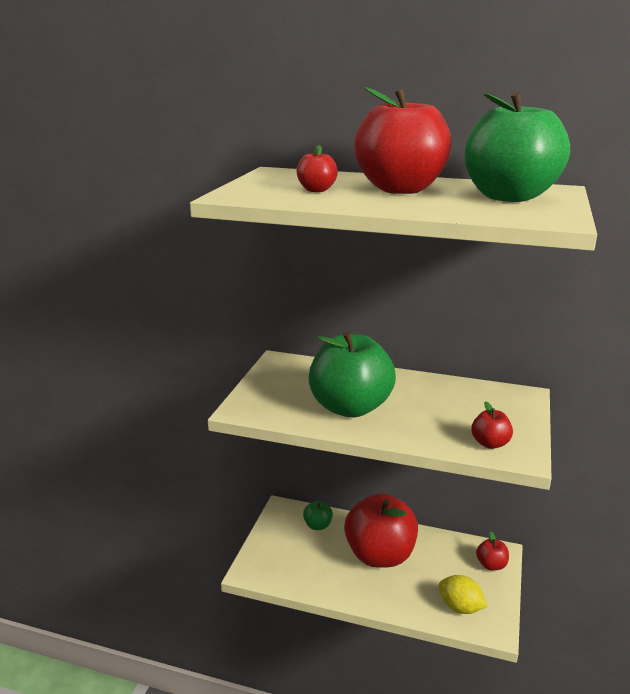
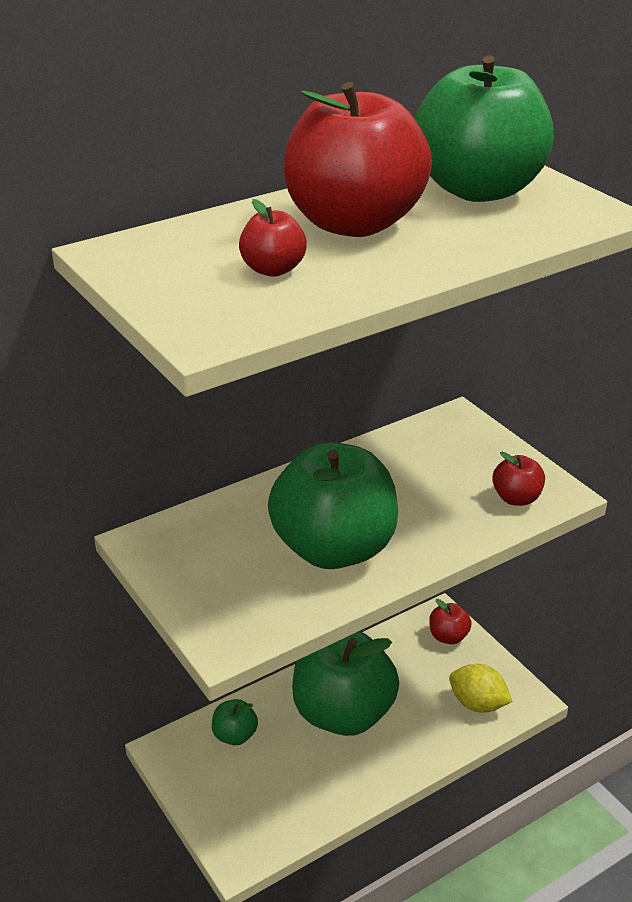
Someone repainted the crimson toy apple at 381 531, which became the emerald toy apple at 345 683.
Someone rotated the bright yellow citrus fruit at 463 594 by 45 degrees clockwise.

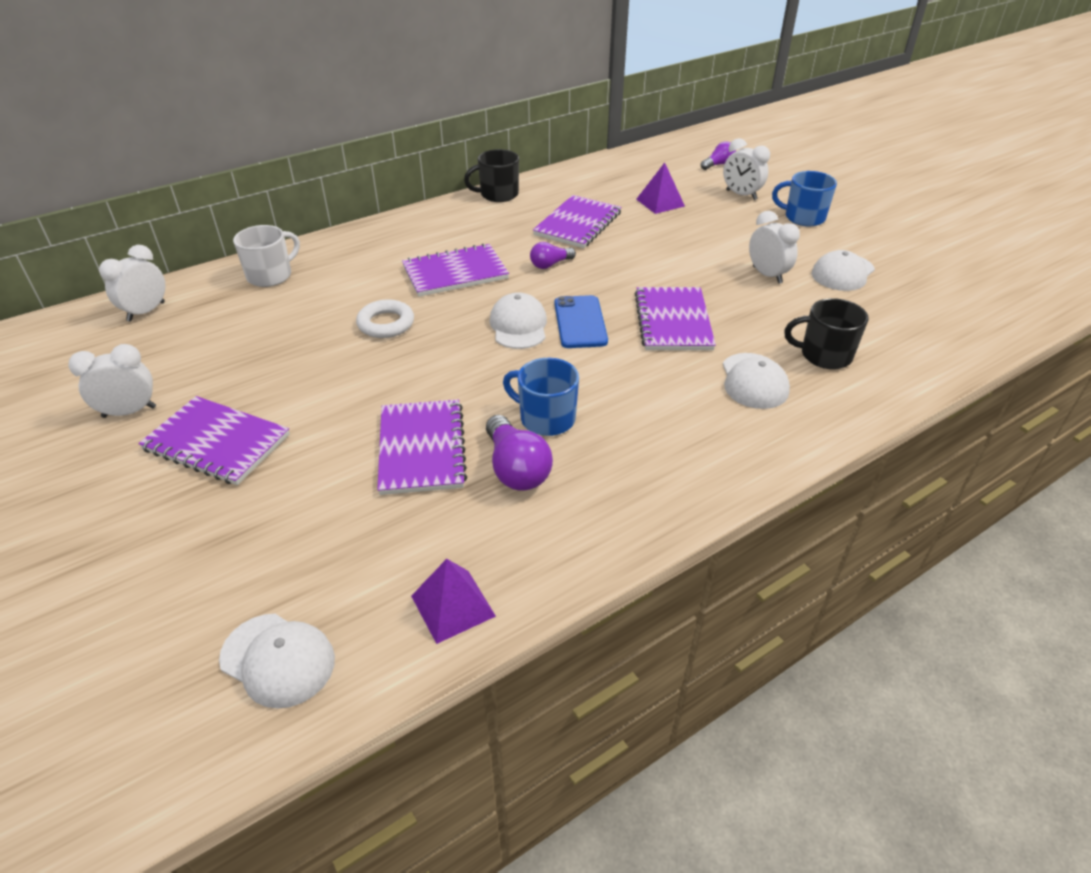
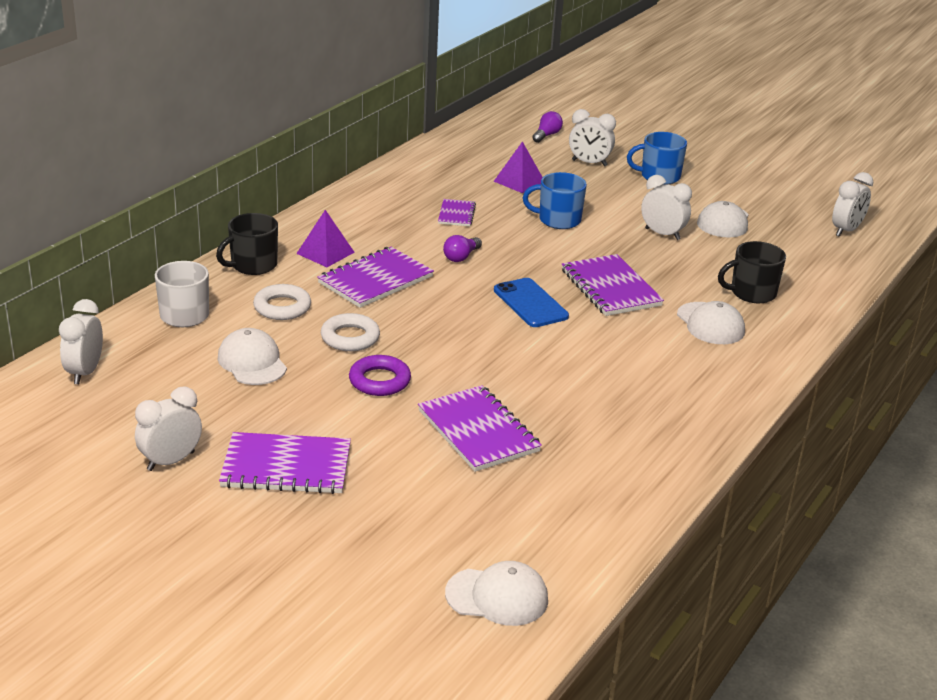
Someone carried the black mug from 491 175 to 247 244.
Someone carried the pure white peaked cap from 518 320 to 252 356.
Someone put down the pure white hoop at 282 302.
Someone carried the violet pyramid shape from 453 601 to 325 238.
Someone put down the violet hoop at 380 375.
Someone scaled the violet exercise book at 577 221 by 0.55.
Someone carried the cobalt mug from 541 397 to 555 200.
Someone put down the pure white clock at 852 204.
Someone took away the violet light bulb at 519 453.

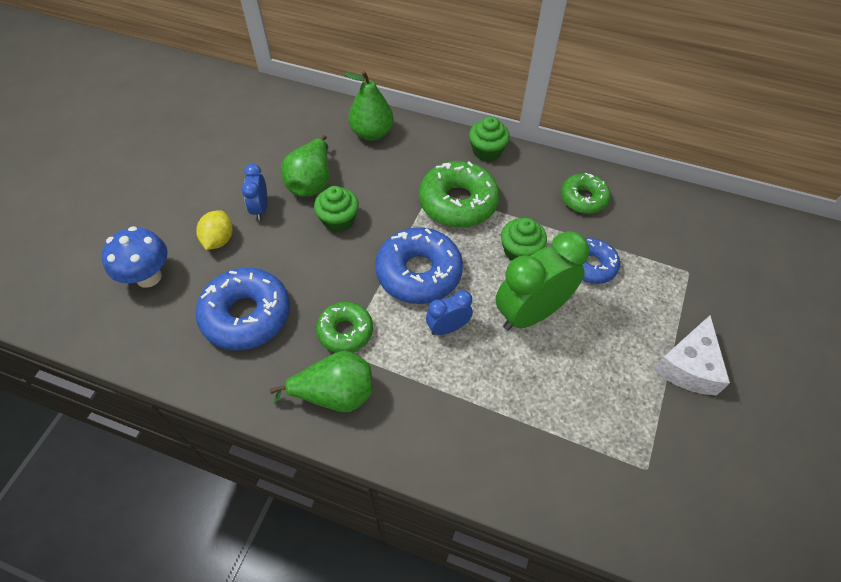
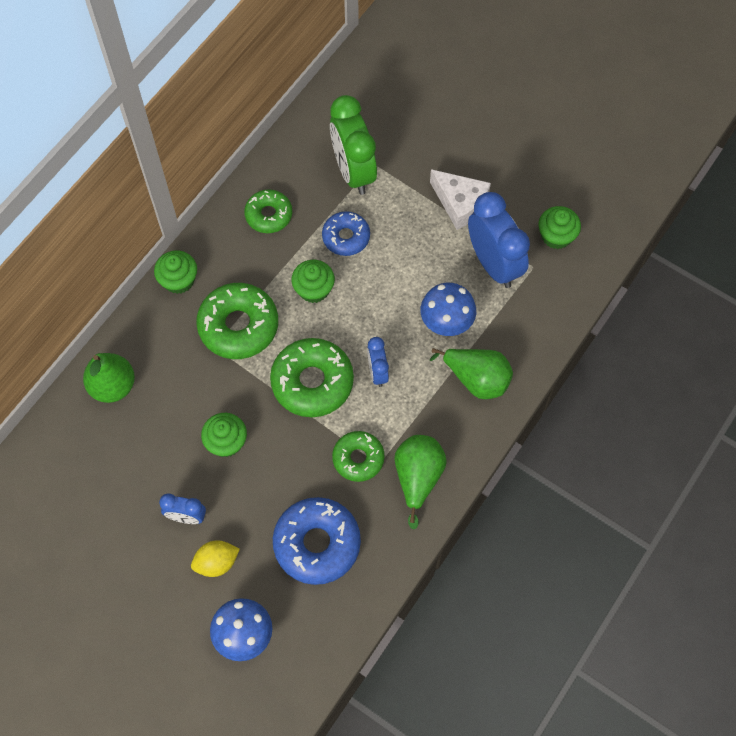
Someone rotated the bright yellow citrus fruit at 214 230 by 45 degrees counterclockwise.
Someone repainted the cobalt glazed donut at 419 265, which became the emerald glazed donut at 312 377.
Someone carried the emerald clock from 542 280 to 353 145.
Someone put down the cobalt mushroom at 448 309.
Someone carried the emerald toy pear from 305 166 to 471 373.
Someone put down the cobalt clock at 499 240.
Someone put down the emerald fairy cake at 560 227.

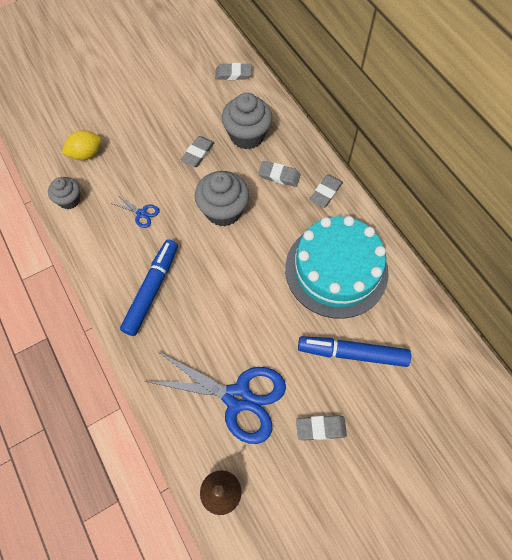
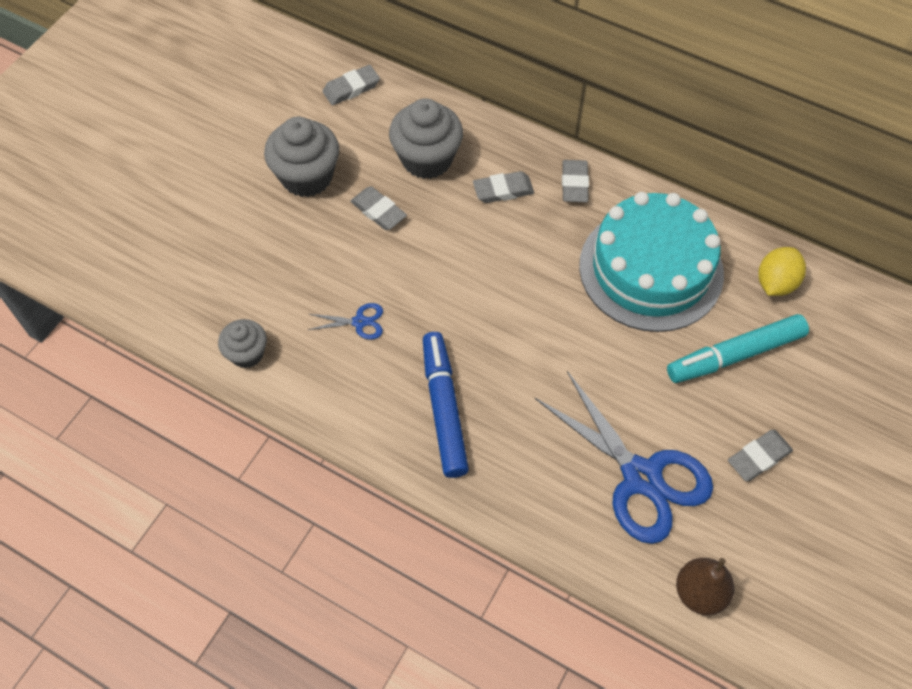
Someone carried the gray fairy cake from 222 198 to 301 157.
Someone rotated the gray eraser at 197 151 by 45 degrees counterclockwise.
Someone rotated the cobalt shears at 215 397 by 60 degrees clockwise.
Someone repainted the cobalt felt pen at 354 351, which became the teal felt pen at 738 348.
Someone carried the bright yellow citrus fruit from 82 145 to 782 271.

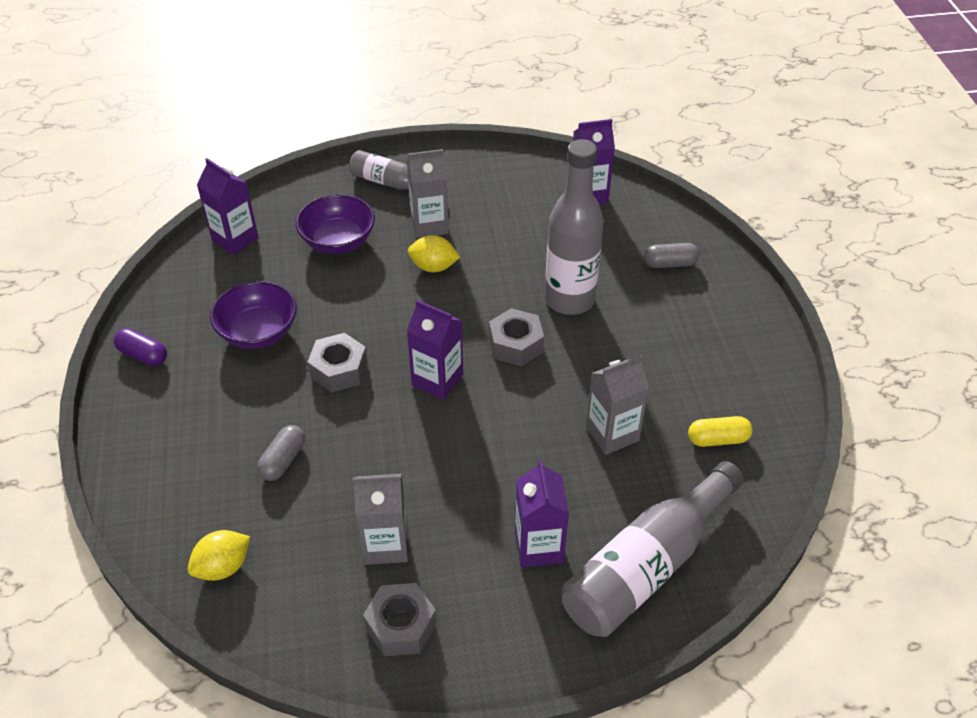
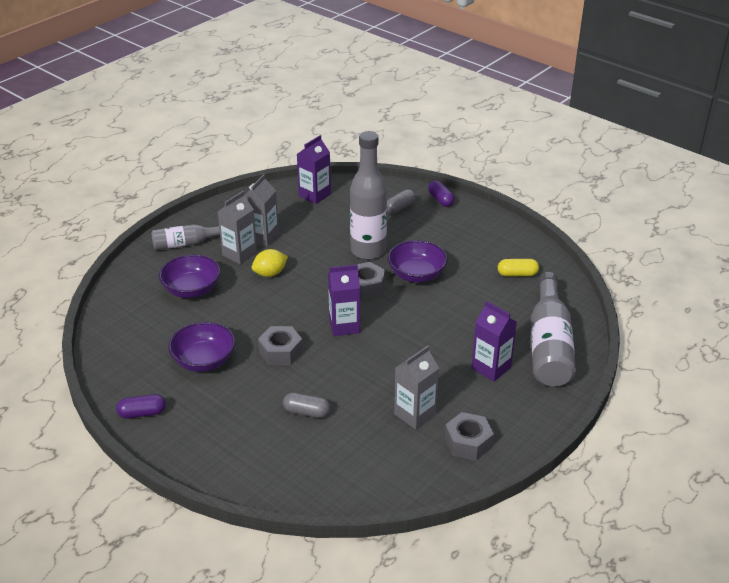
Someone carried the gray milk carton from 617 405 to 261 210.
Someone rotated the gray pill shape at 281 453 by 60 degrees counterclockwise.
Someone put down the violet deep dish at 418 261.
Someone put down the violet pill shape at 441 193.
Someone rotated the bright yellow pill shape at 720 431 by 45 degrees clockwise.
Someone took away the bright yellow citrus fruit at 219 555.
Someone took away the violet milk carton at 228 206.

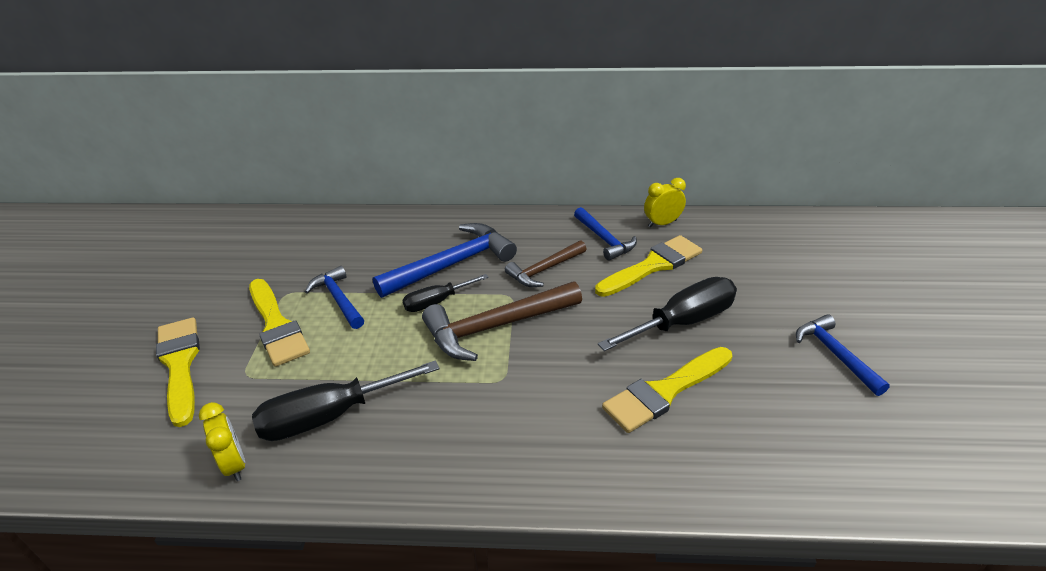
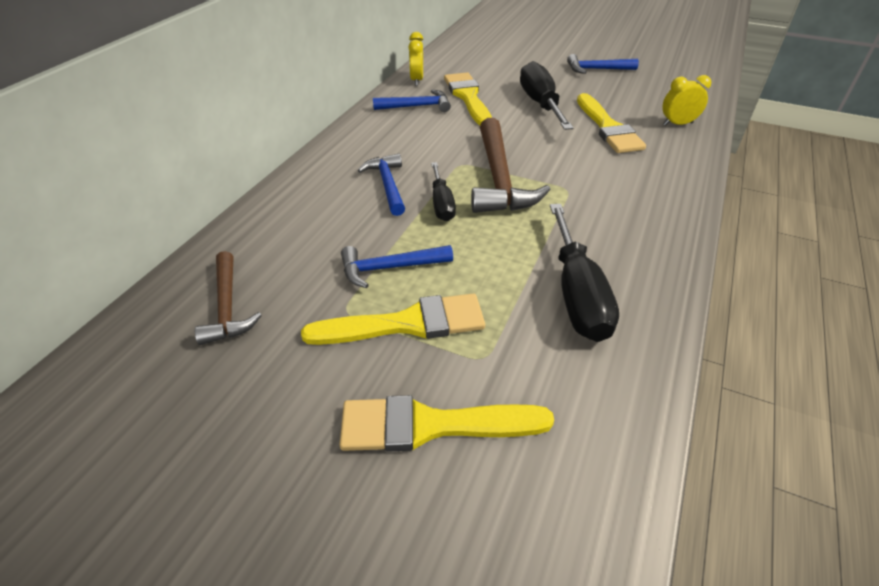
Someone carried the russet carpenter's hammer from 546 263 to 228 298.
Someone scaled the cobalt carpenter's hammer at 445 260 by 0.61.
Someone carried the bright yellow clock from 222 441 to 687 100.

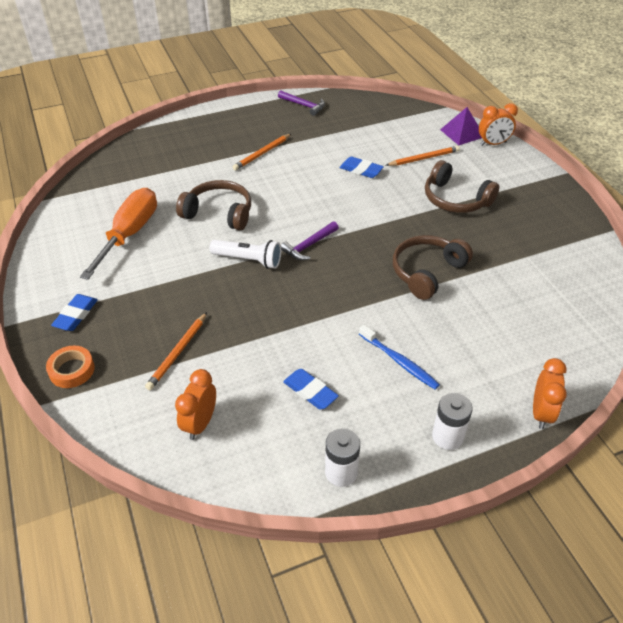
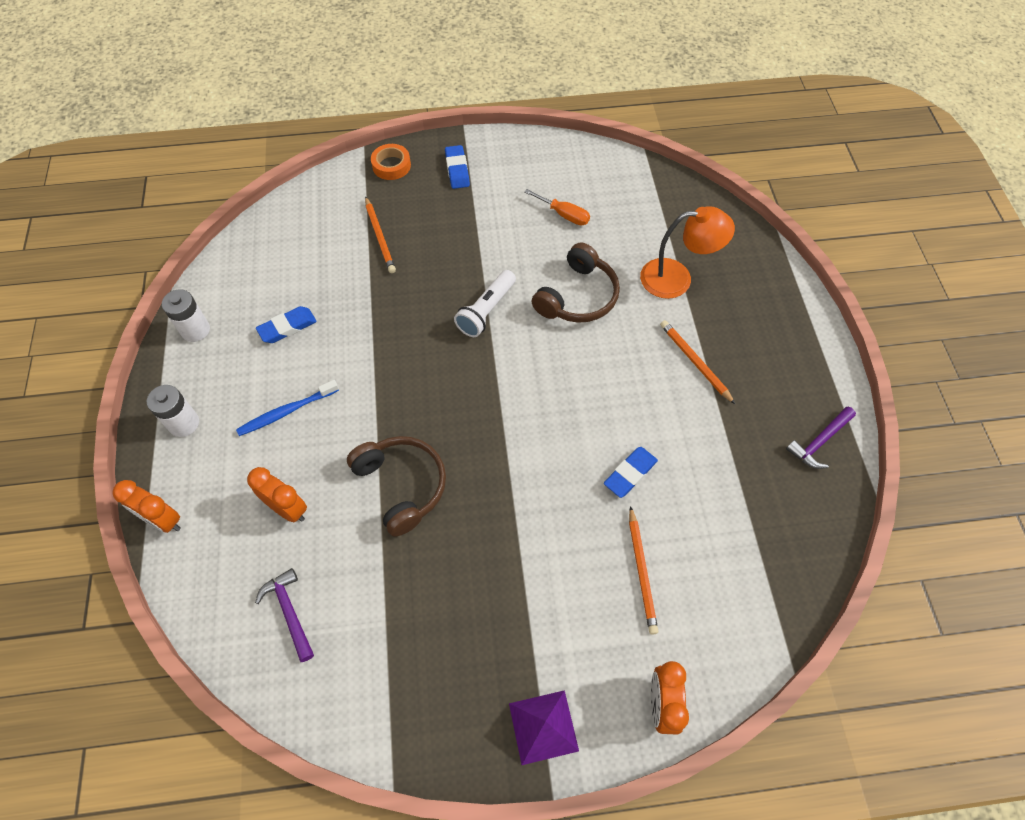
Someone carried the orange clock from 195 404 to 277 494.
Someone carried the violet carpenter's hammer from 310 240 to 284 615.
Someone rotated the orange wooden pencil at 176 351 by 150 degrees counterclockwise.
Someone rotated the cobalt eraser at 74 312 by 45 degrees clockwise.
Someone carried the violet pyramid shape from 461 126 to 544 727.
Someone scaled the orange screwdriver at 118 234 by 0.51.
Someone put down the orange lamp at 687 252.
Someone took away the russet headset at 462 186.

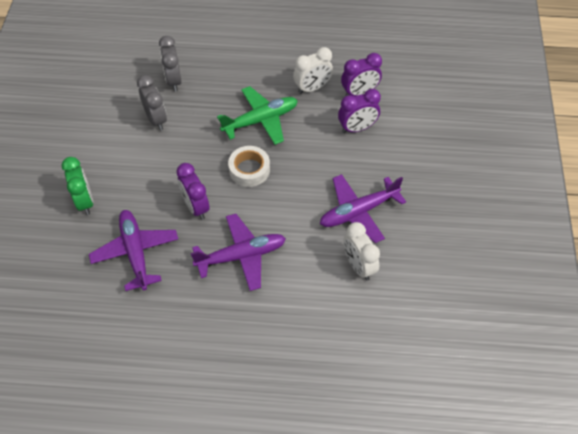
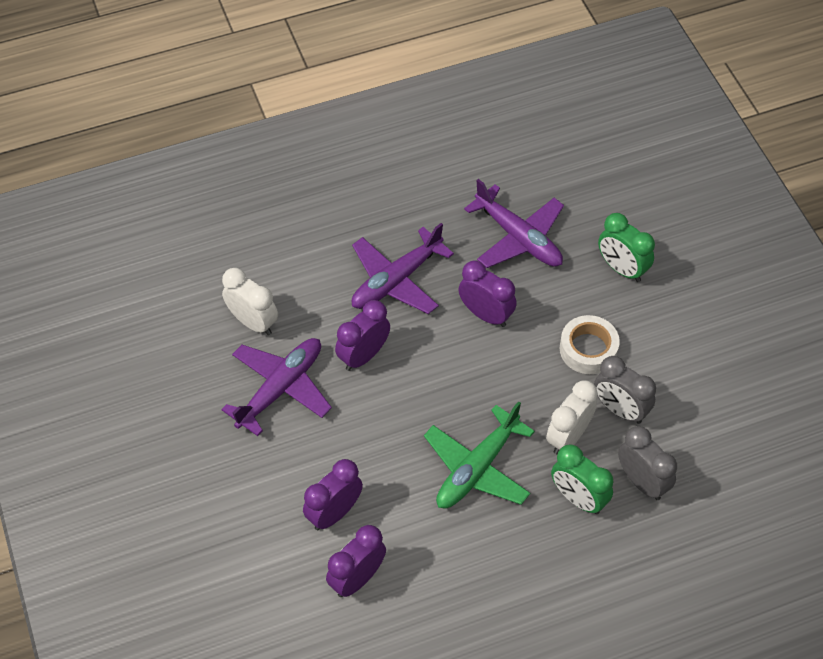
Someone put down the violet clock at 362 335.
Someone carried the pure white clock from 313 70 to 572 417.
Someone put down the emerald clock at 582 479.
Someone carried the pure white sticky tape from 249 166 to 590 344.

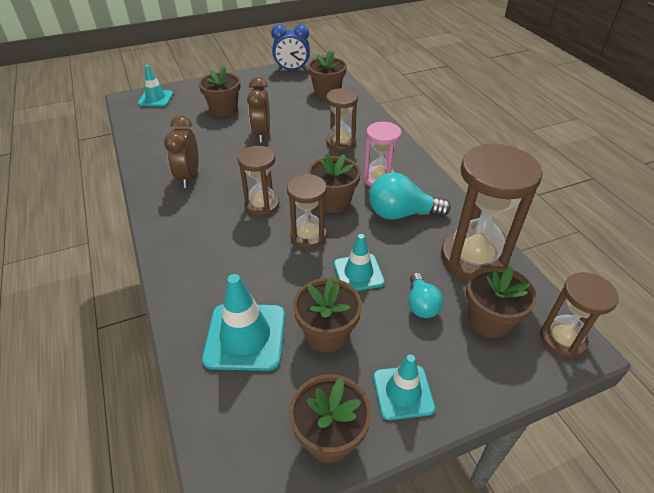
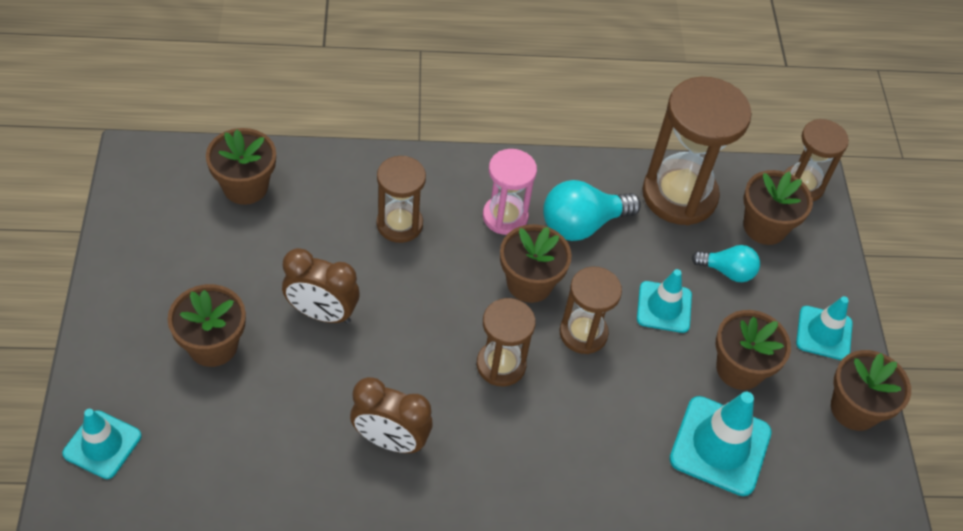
Someone rotated the teal light bulb at 410 196 by 45 degrees clockwise.
Someone took away the cobalt clock at 290 47.

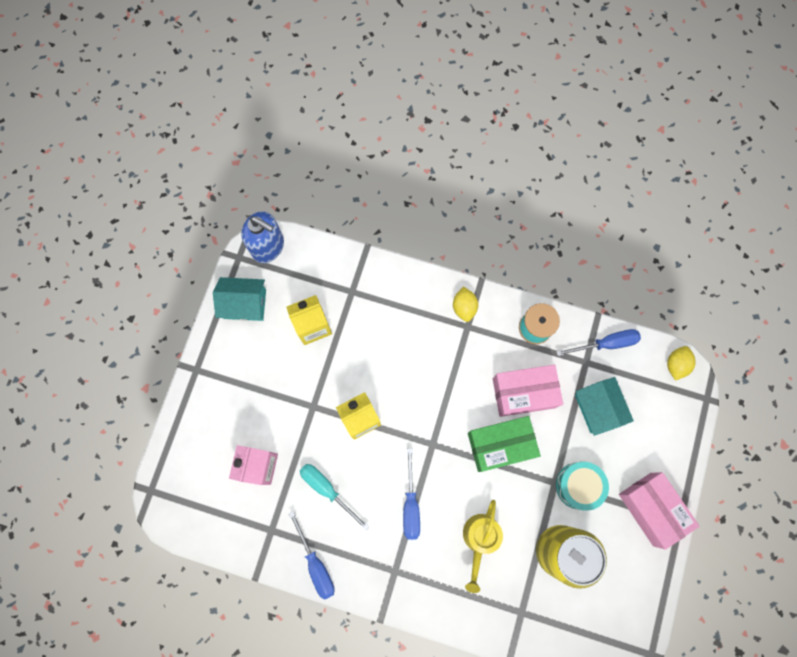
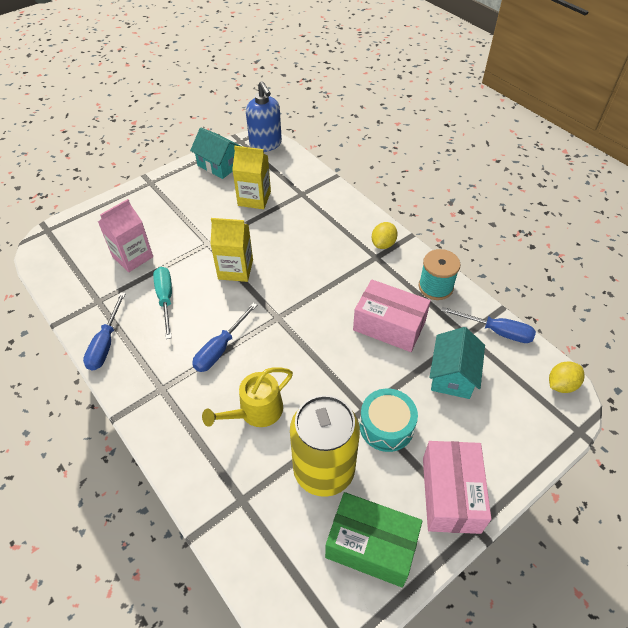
Someone carried the emerald package from 504 444 to 373 540.

